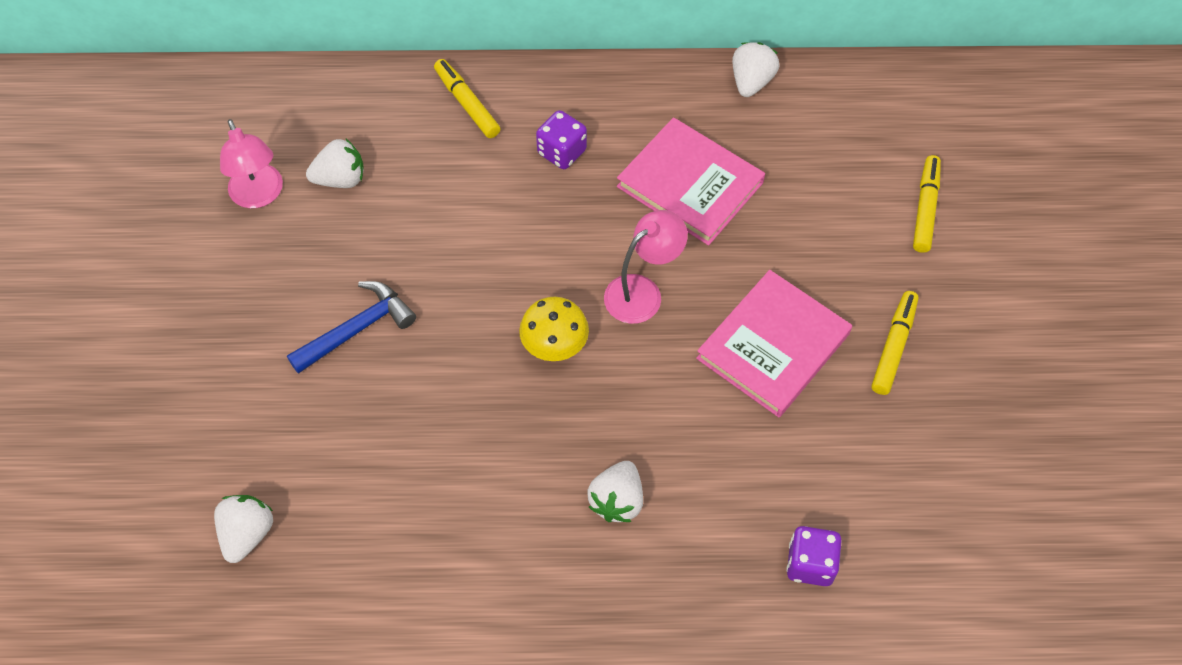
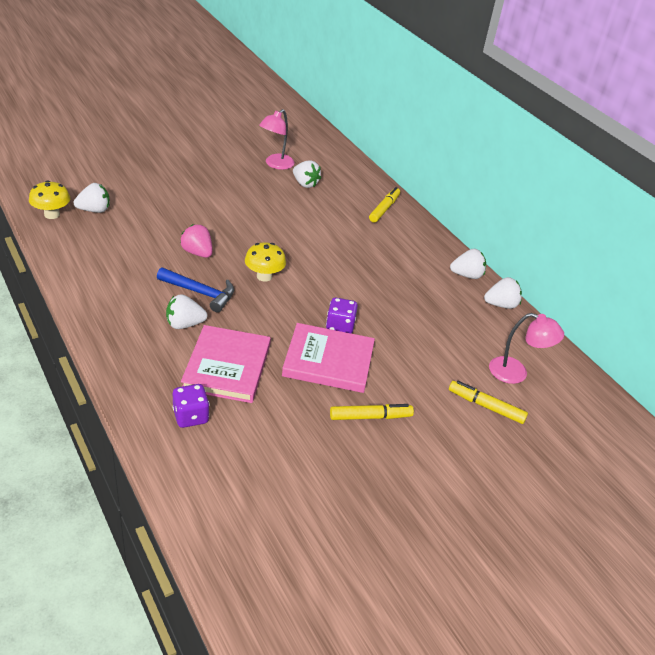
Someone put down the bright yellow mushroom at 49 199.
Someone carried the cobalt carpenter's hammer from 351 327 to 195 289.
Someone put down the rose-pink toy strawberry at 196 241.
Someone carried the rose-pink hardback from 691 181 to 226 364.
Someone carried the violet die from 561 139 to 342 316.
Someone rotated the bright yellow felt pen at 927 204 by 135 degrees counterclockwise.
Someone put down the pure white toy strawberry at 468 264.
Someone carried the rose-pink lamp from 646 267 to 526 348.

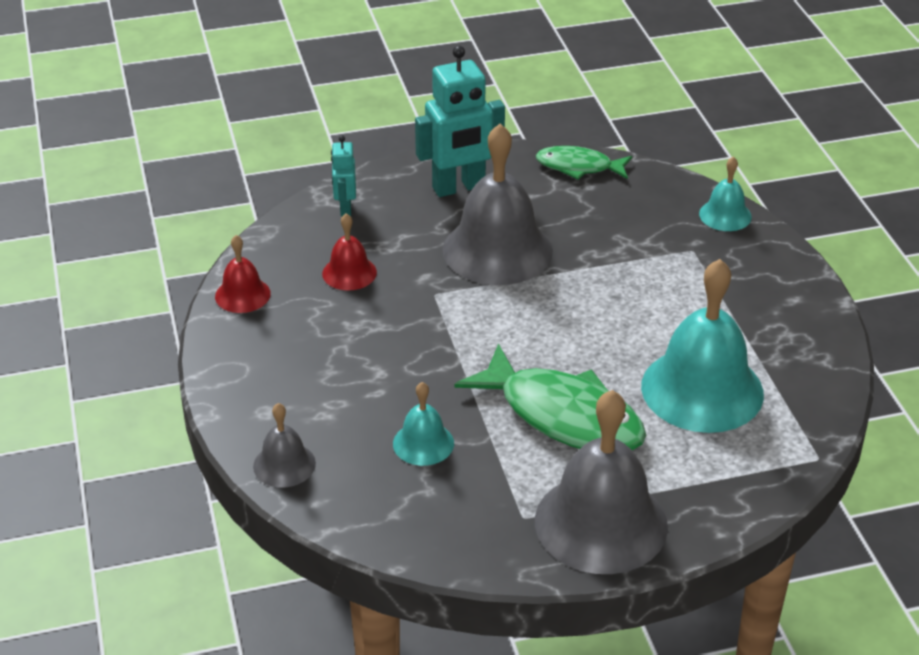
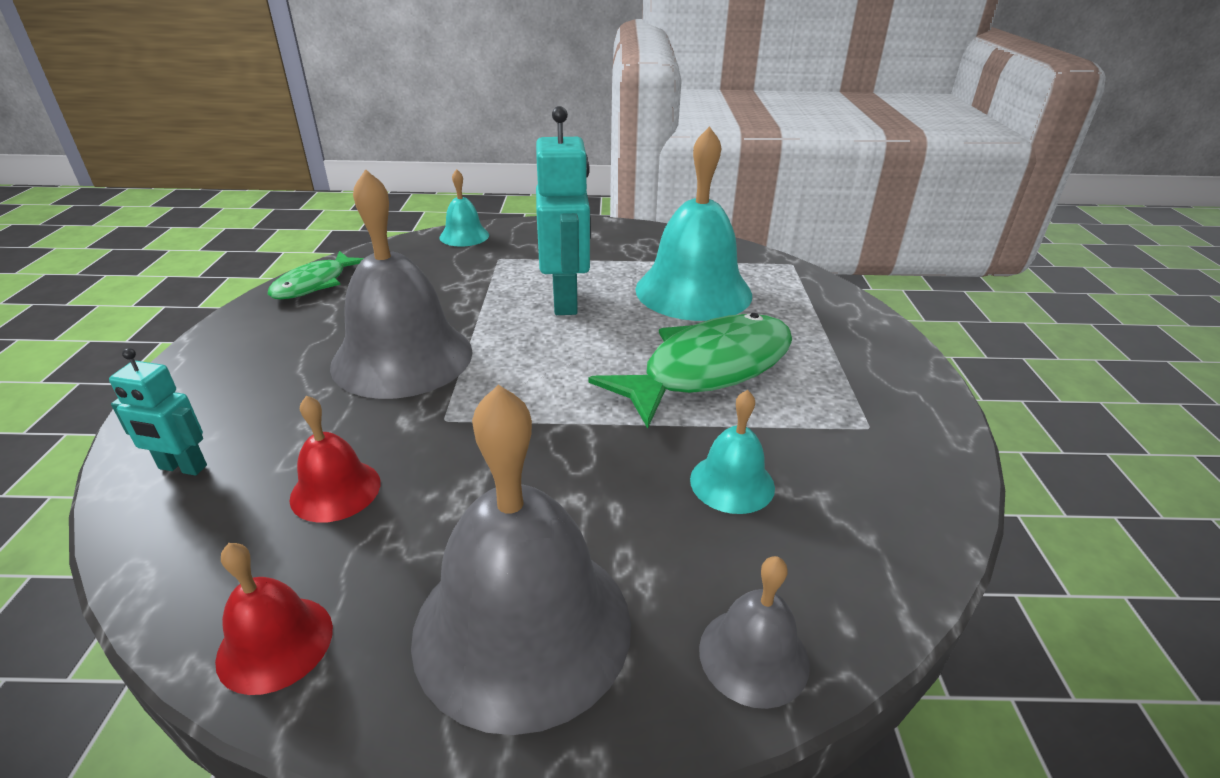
Someone carried the gray bell from 601 482 to 521 559.
Someone carried the teal toy robot from 460 121 to 563 210.

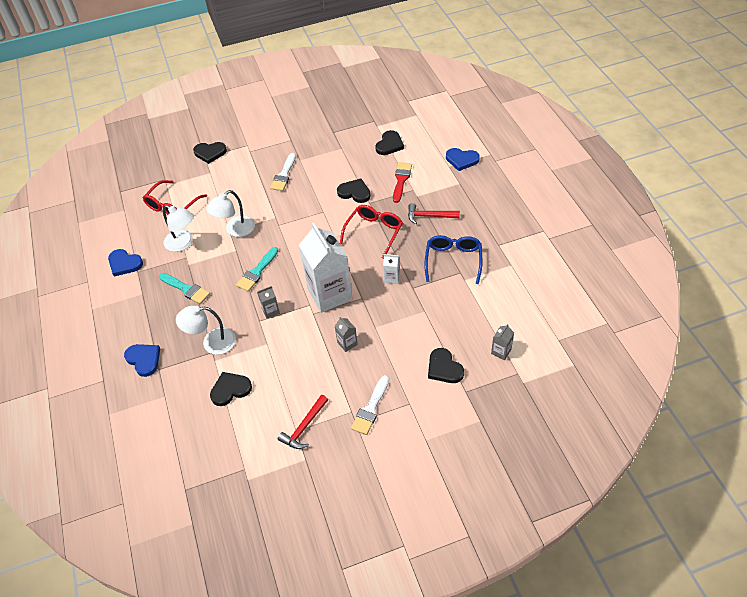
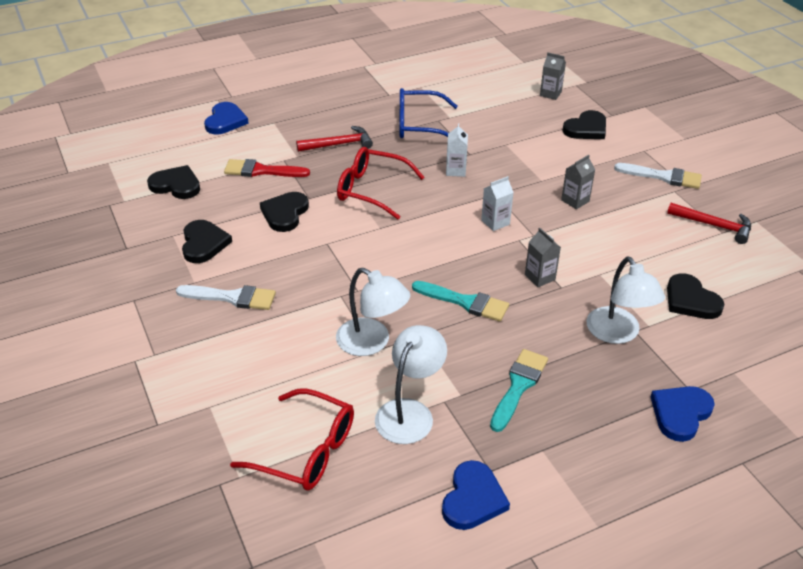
Someone carried the black heart from 210 153 to 207 241.
Someone rotated the crimson carpenter's hammer at 434 213 by 105 degrees counterclockwise.
Someone scaled the pure white milk carton at 326 268 by 0.41.

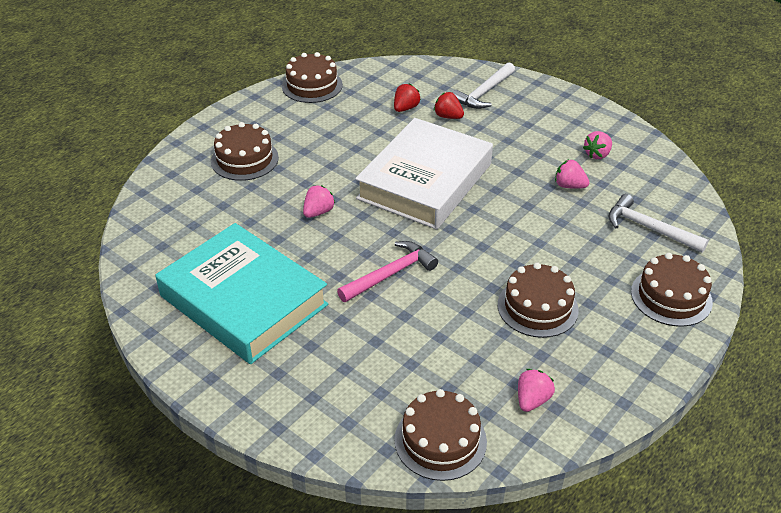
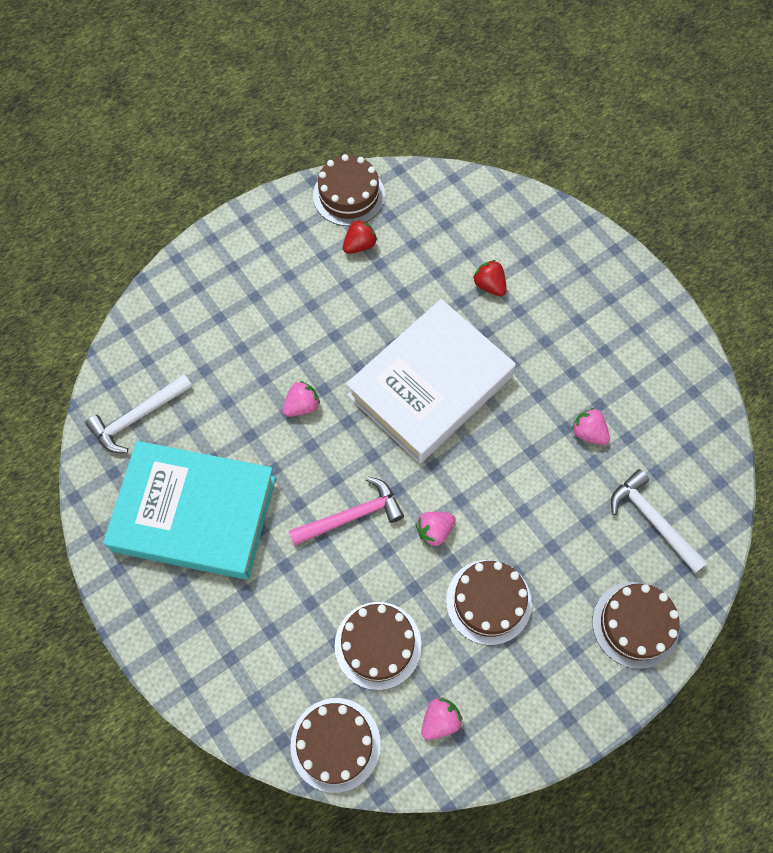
Someone carried the pure white carpenter's hammer from 484 85 to 139 413.
Someone rotated the teal hardback at 242 293 by 45 degrees counterclockwise.
Someone carried the russet gateau from 245 151 to 378 646.
Someone carried the crimson toy strawberry from 407 97 to 360 236.
Someone carried the rose-pink toy strawberry from 597 145 to 436 529.

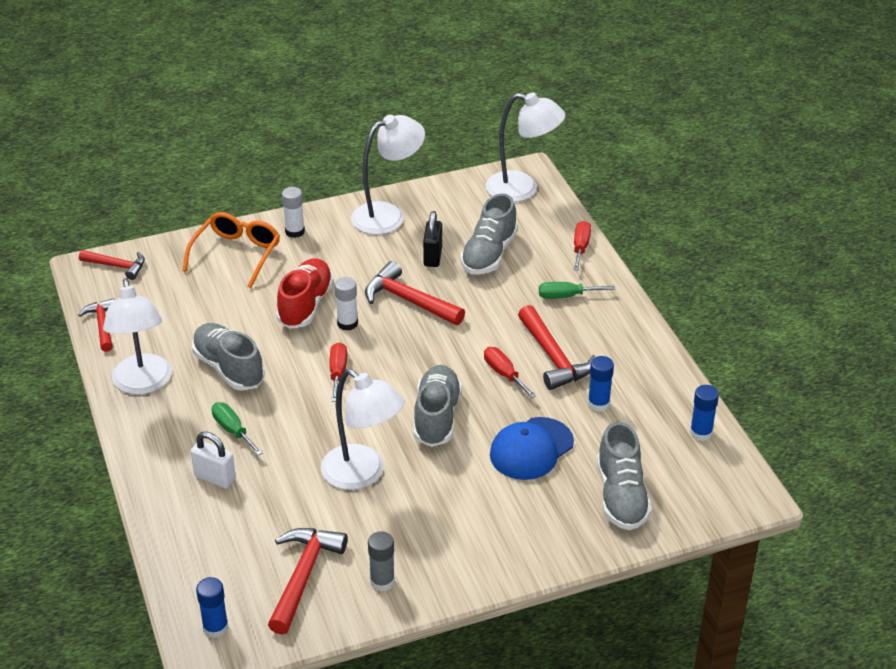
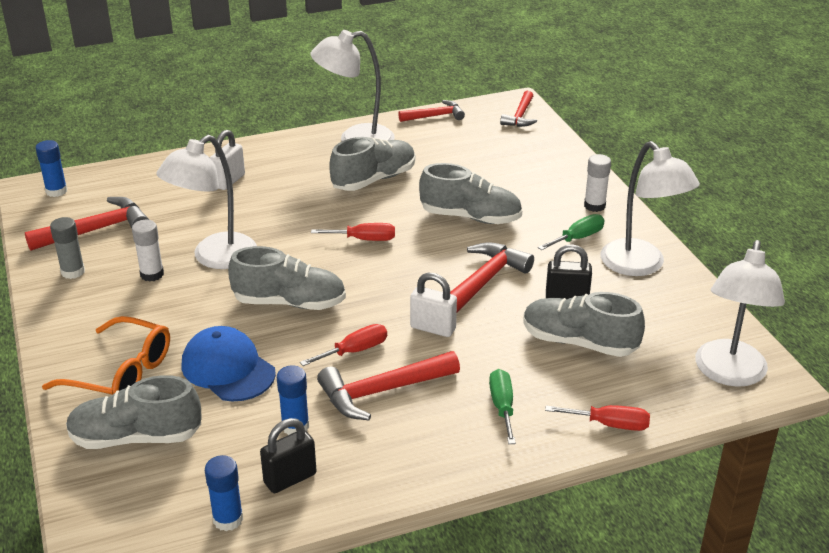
Someone rotated the crimson carpenter's hammer at 308 581 by 45 degrees counterclockwise.
Someone carried the orange eyeglasses from 231 250 to 106 355.
Someone carried the pure white glue stick from 346 304 to 148 251.
Someone put down the black padlock at 288 455.
Someone put down the pure white padlock at 433 305.
Someone repainted the crimson shoe at 305 293, which became the gray shoe at 470 193.
Someone carried the emerald screwdriver from 237 429 to 571 232.

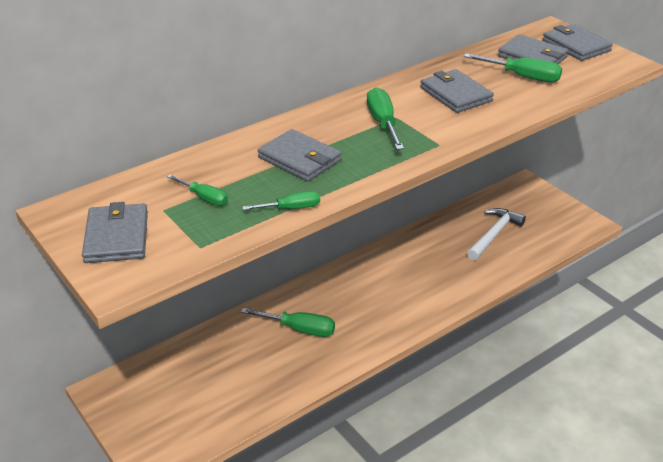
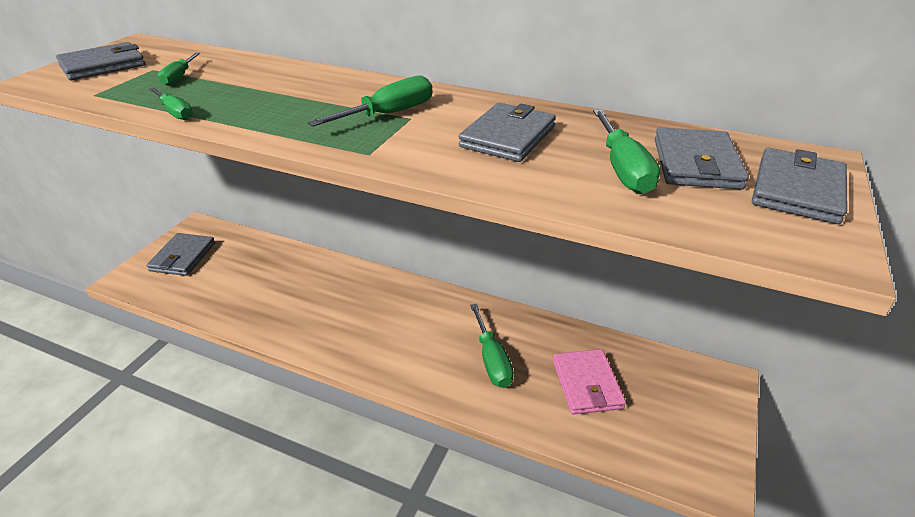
Someone carried the gray billfold from 300 155 to 181 254.
Someone carried the emerald screwdriver from 288 322 to 492 346.
Someone swapped the pure white carpenter's hammer at 496 234 for the rose-pink billfold at 589 382.

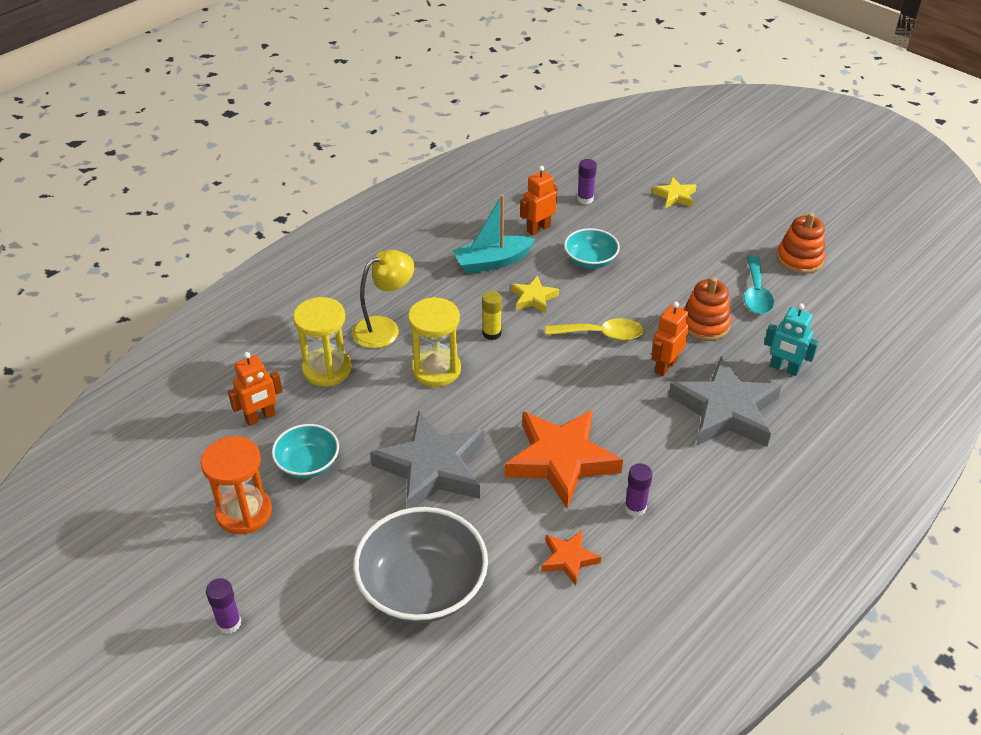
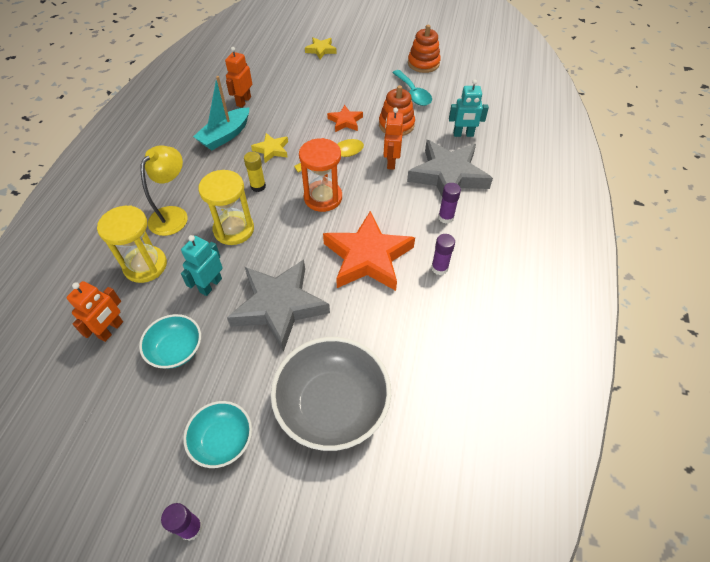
Someone put down the teal toy robot at 202 265.
Someone carried the teal deep dish from 592 248 to 217 434.
Someone carried the orange sandglass from 236 485 to 320 175.
Someone carried the orange star from 571 557 to 345 118.
Someone carried the violet glue stick from 587 181 to 449 203.

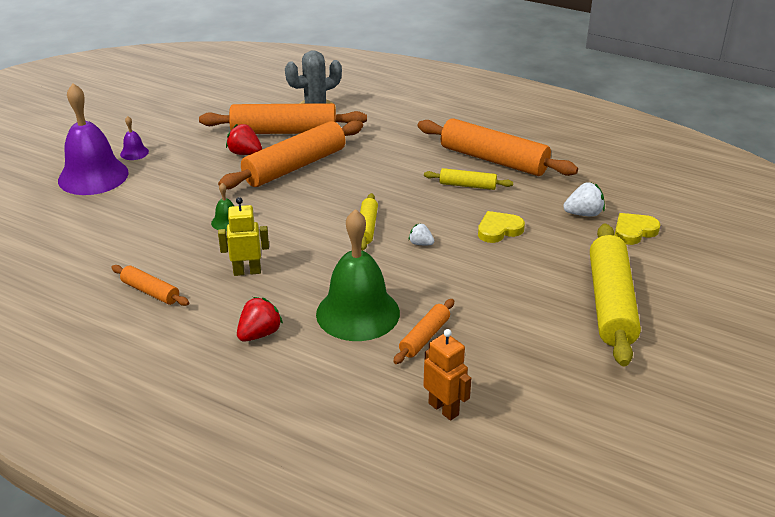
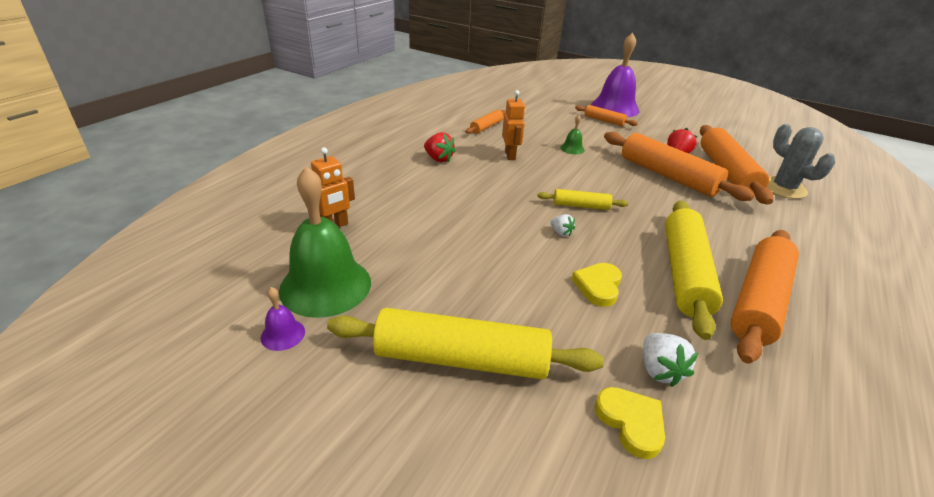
Someone carried the violet bell from 134 138 to 283 319.
Someone carried the emerald bell from 358 275 to 325 242.
Someone repainted the bright yellow toy robot at 243 236, which became the orange toy robot at 513 125.
Someone rotated the pure white toy strawberry at 421 234 by 105 degrees clockwise.
Someone rotated the bright yellow heart at 501 227 by 135 degrees counterclockwise.
Someone carried the orange pastry roller from 423 331 to 606 115.
Someone scaled the bright yellow pastry roller at 468 179 by 2.03.

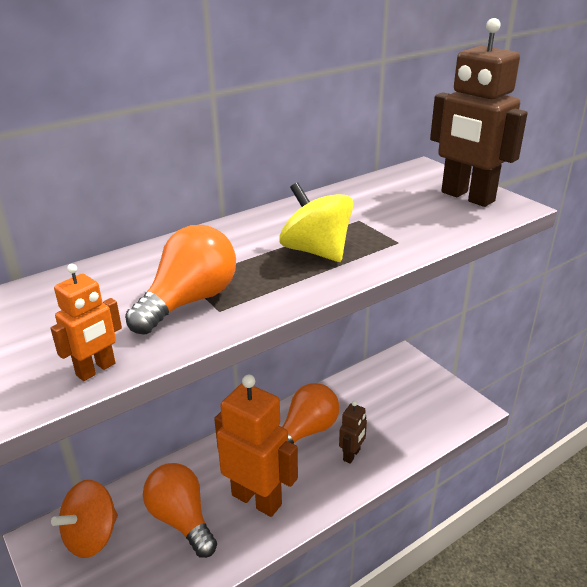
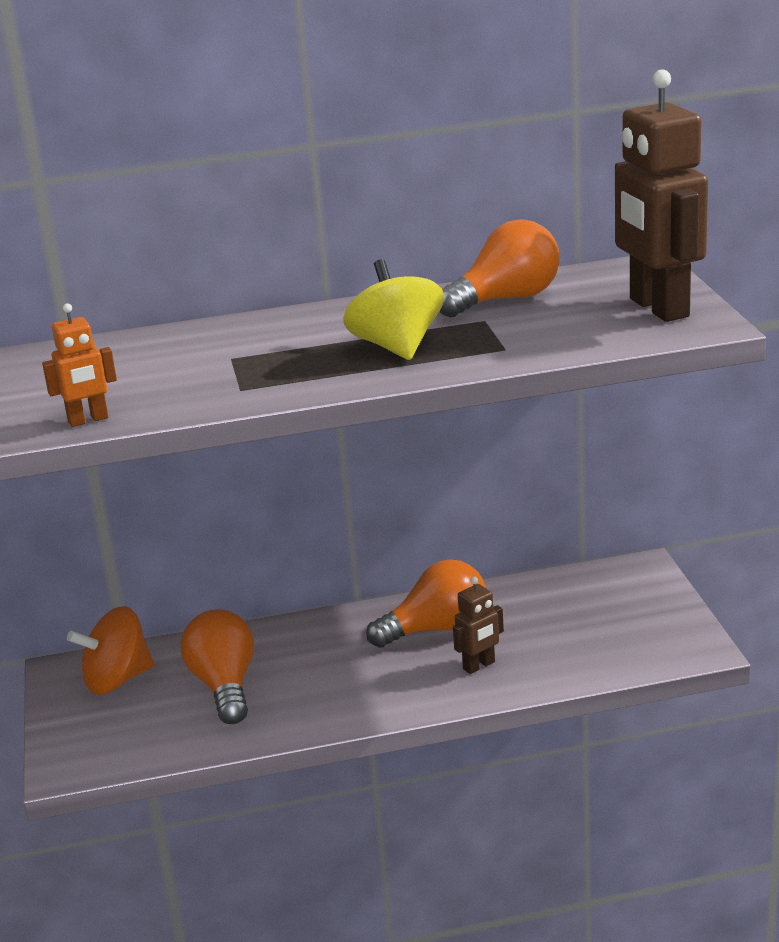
Someone carried the orange light bulb from 180 280 to 499 268.
Someone took away the orange toy robot at 256 446.

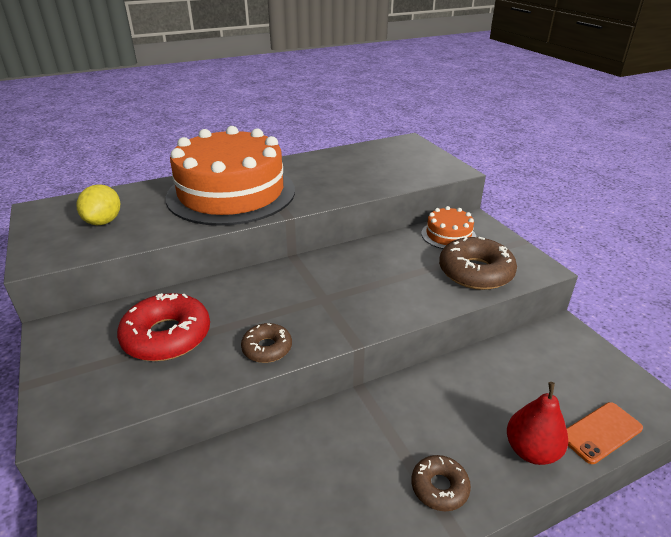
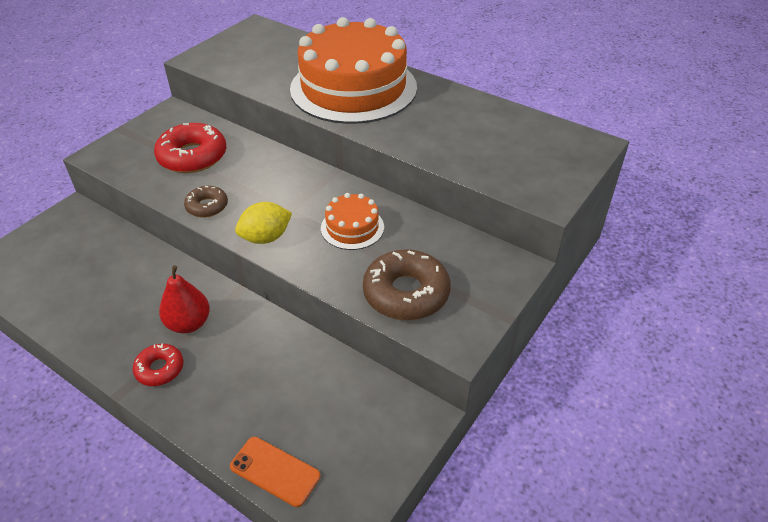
Someone repainted the russet glazed donut at 441 483, which became the crimson glazed donut at 158 364.
Someone carried the crimson toy pear from 537 423 to 184 299.
Someone carried the bright yellow citrus fruit from 98 204 to 263 223.
Someone carried the orange gateau from 448 227 to 352 221.

